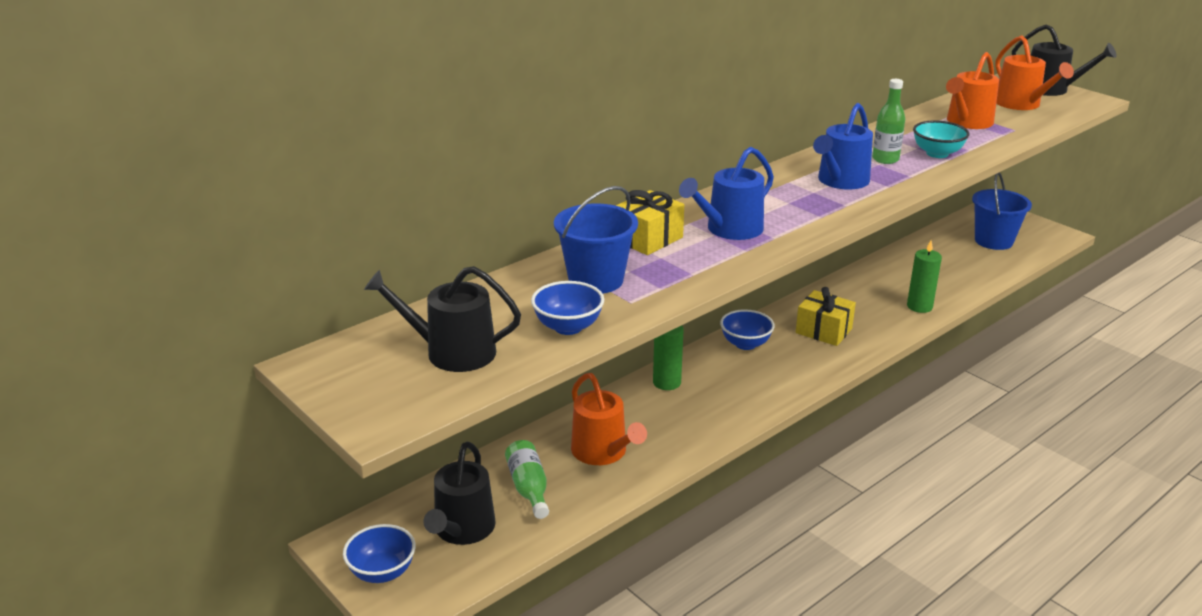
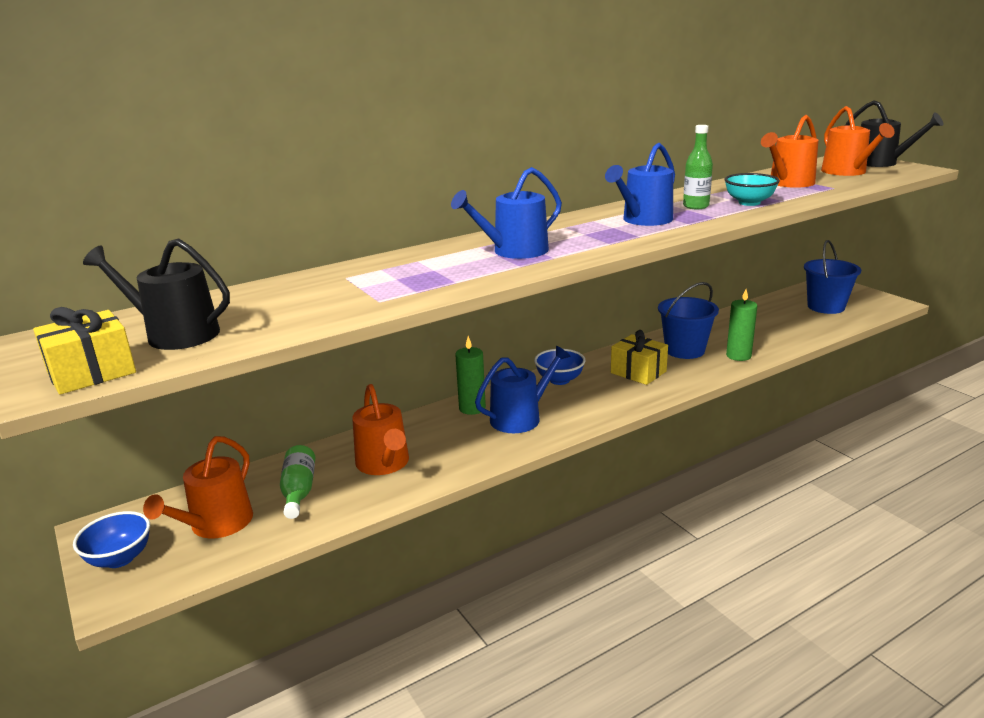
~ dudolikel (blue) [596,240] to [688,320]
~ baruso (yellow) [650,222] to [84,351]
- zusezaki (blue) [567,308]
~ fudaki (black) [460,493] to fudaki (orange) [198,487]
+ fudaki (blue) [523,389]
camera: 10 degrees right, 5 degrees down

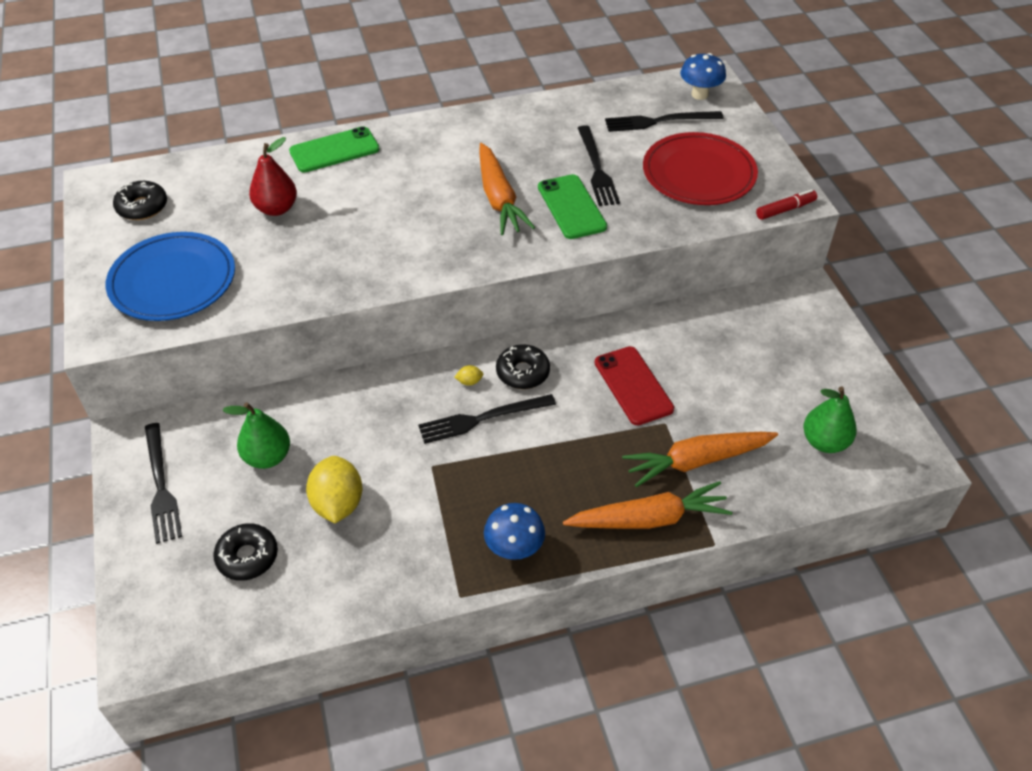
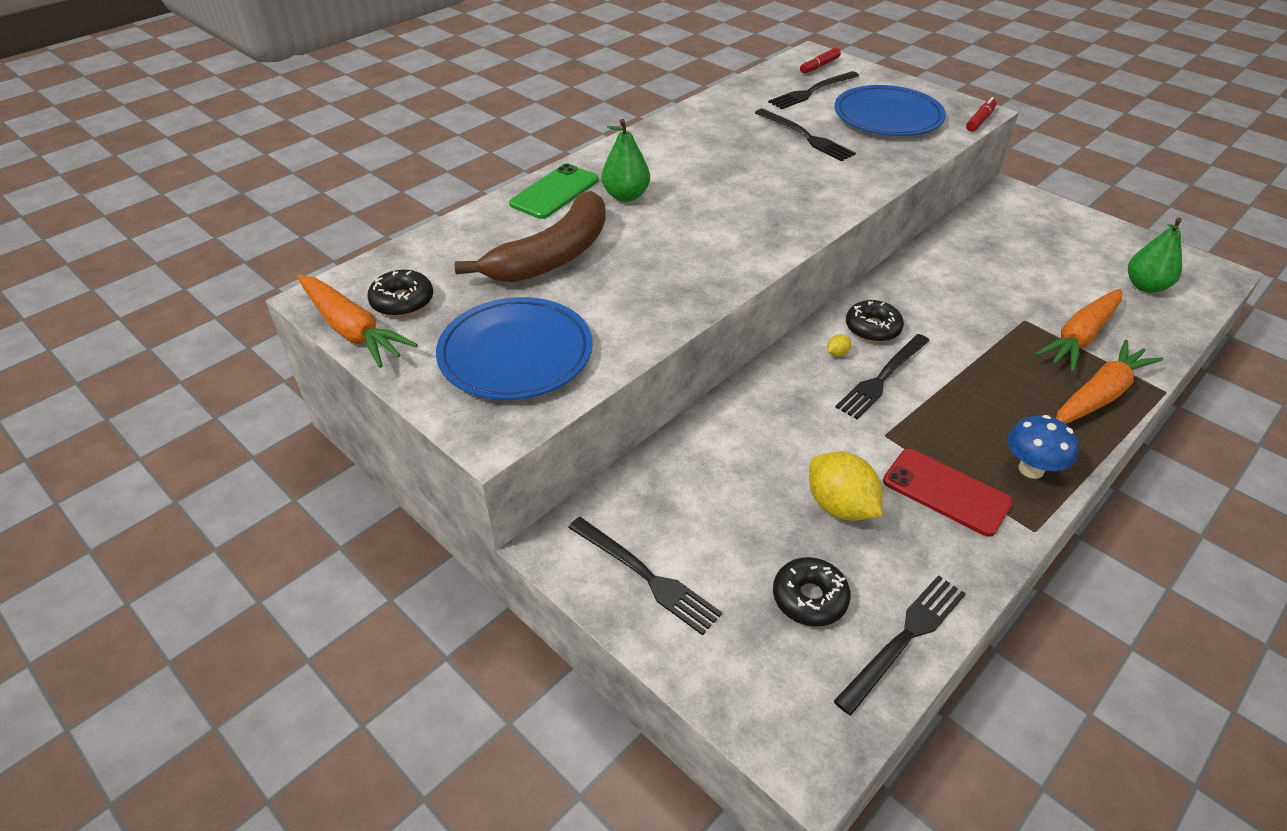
~ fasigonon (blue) [703,76] to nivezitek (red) [820,60]
~ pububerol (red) [700,168] to pububerol (blue) [890,110]
~ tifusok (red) [273,176] to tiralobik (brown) [530,236]
~ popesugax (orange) [507,189] to [357,321]
- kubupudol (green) [572,206]
~ kubupudol (red) [634,385] to [948,493]
~ tifusok (green) [256,435] to [625,160]
+ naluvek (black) [900,645]
camera: 30 degrees left, 5 degrees down

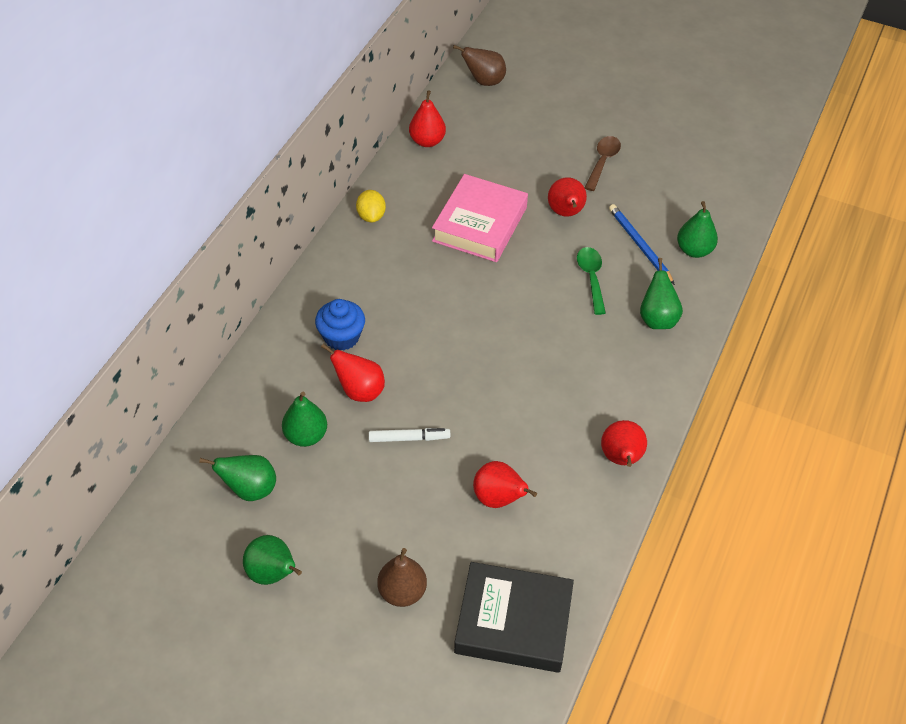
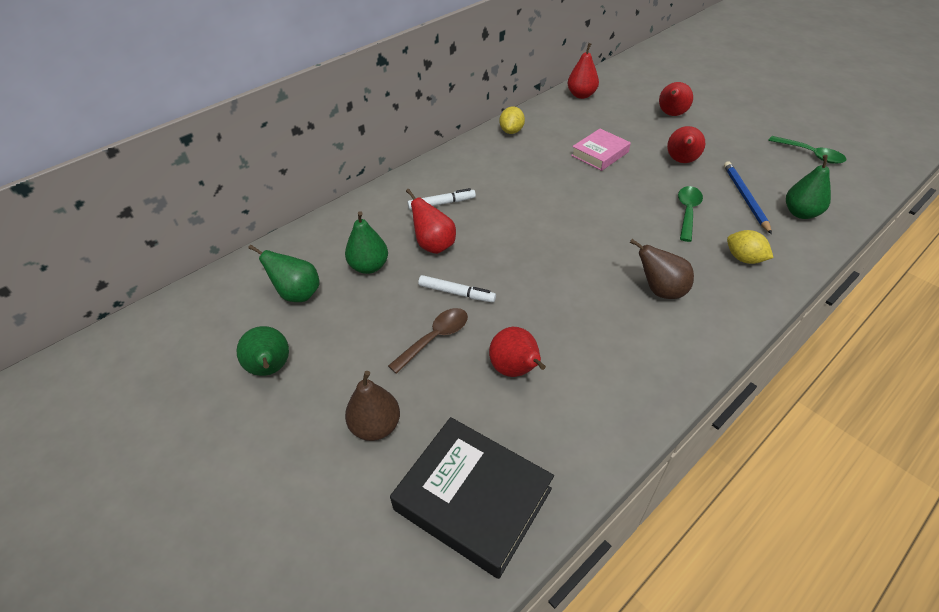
~ tifusok (brown) [479,65] to [662,269]
~ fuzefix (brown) [603,163] to [428,341]
~ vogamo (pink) [480,218] = [601,150] x0.61
~ tifusok (green) [661,293] to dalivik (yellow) [750,247]
~ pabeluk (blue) [340,324] to nivezitek (white) [441,199]
~ tifusok (red) [624,443] to [676,99]
+ fuzefix (green) [807,150]
camera: 25 degrees right, 5 degrees down

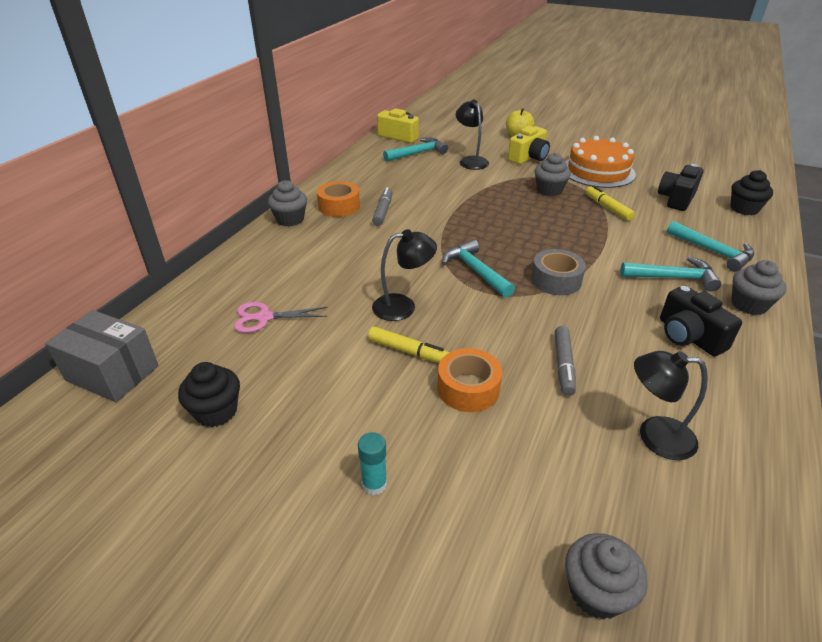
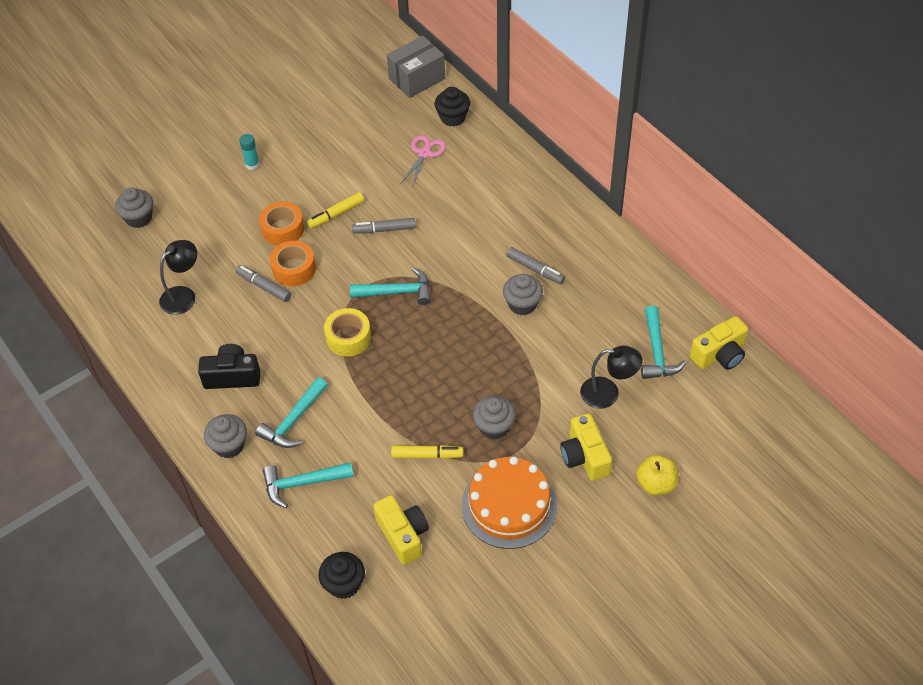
~ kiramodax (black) [681,187] to kiramodax (yellow) [401,530]
~ pabeluk (grey) [287,203] to [523,294]
~ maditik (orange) [338,199] to [293,263]
~ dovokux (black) [404,275] to nivezitek (grey) [384,226]
~ maditik (grey) [558,272] to maditik (yellow) [347,332]
~ pabeluk (black) [209,394] to [452,106]
camera: 120 degrees right, 15 degrees up

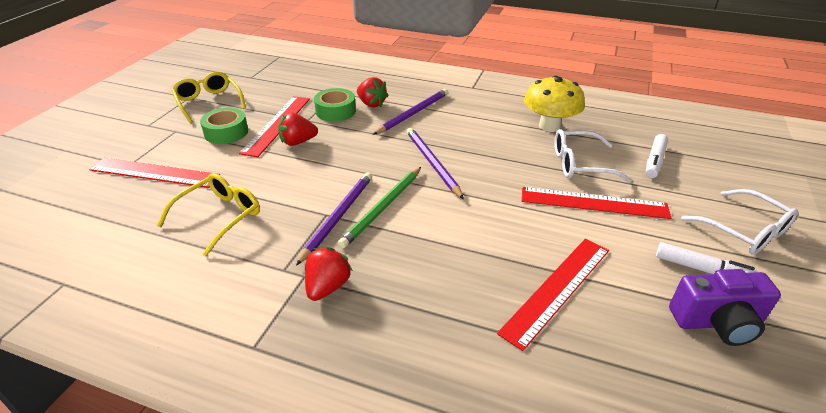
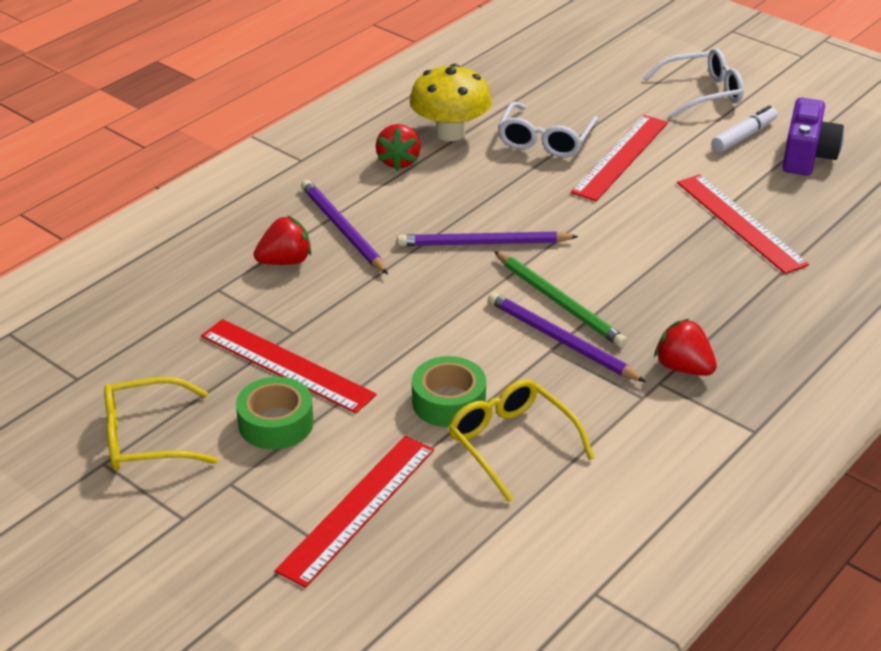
~ maditik (green) [335,105] to [449,391]
~ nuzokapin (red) [298,129] to [398,147]
- nivezitek (white) [656,156]
camera: 70 degrees left, 0 degrees up

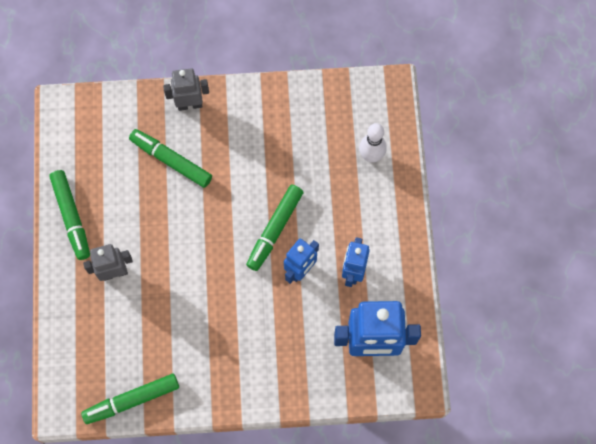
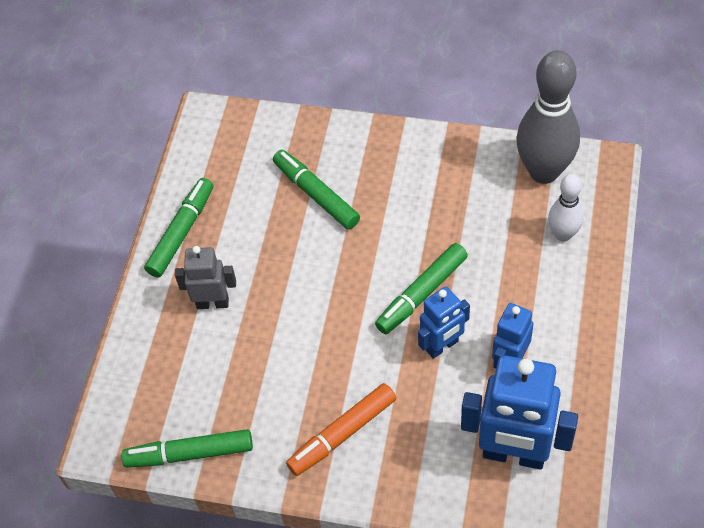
- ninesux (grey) [186,89]
~ nivezitek (green) [69,215] = [178,227] 150 degrees counterclockwise
+ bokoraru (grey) [548,117]
+ nivezitek (orange) [341,429]
camera: 20 degrees right, 15 degrees down

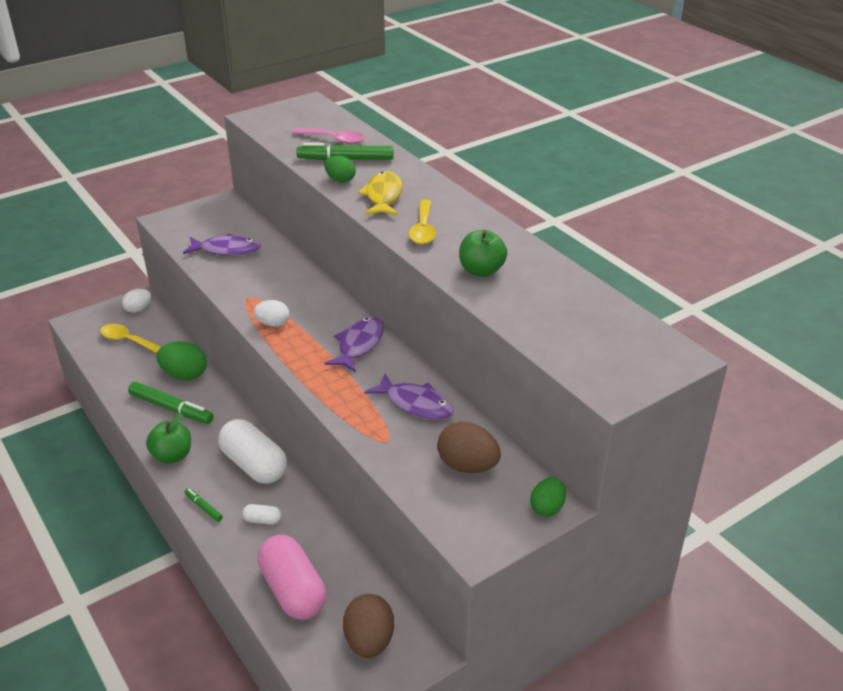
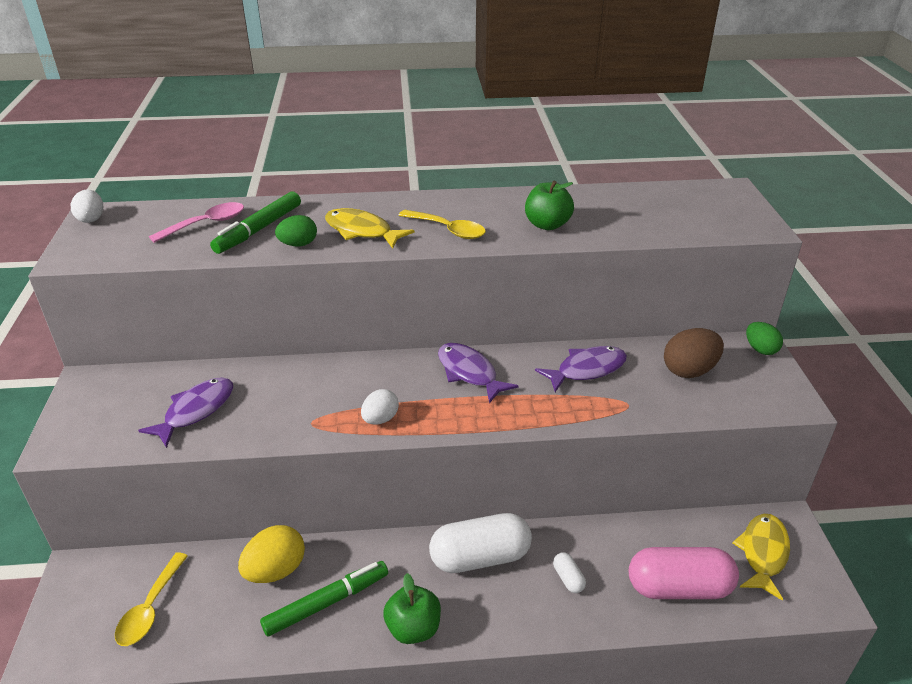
~ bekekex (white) [136,301] to [87,206]
~ fuzefix (yellow) [130,338] = [151,599] 45 degrees counterclockwise
~ bekekex (green) [181,360] to bekekex (yellow) [271,554]
- nivezitek (green) [203,505]
~ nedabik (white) [262,514] = [569,572] 60 degrees counterclockwise
~ bekekex (brown) [368,626] to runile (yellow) [761,557]
camera: 60 degrees left, 0 degrees up

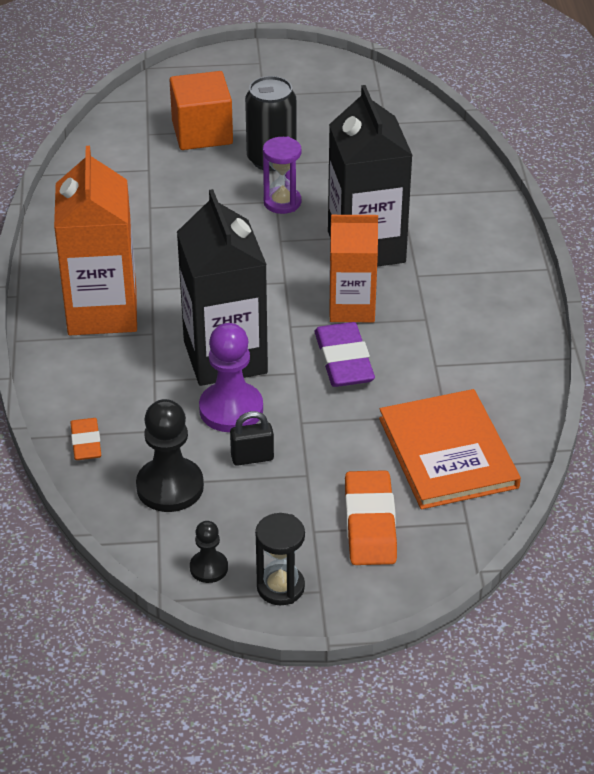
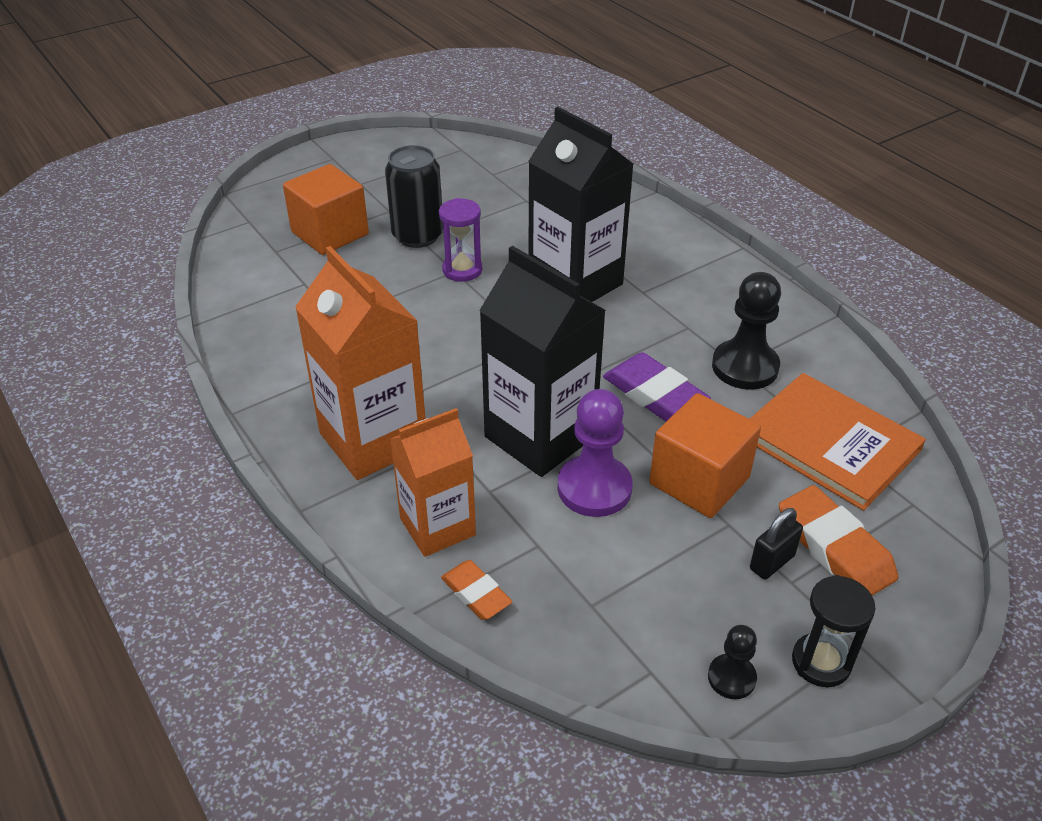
~ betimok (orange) [353,268] to [433,482]
~ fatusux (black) [170,455] to [746,331]
~ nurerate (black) [252,438] to [776,543]
+ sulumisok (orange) [705,455]
camera: 30 degrees left, 0 degrees up

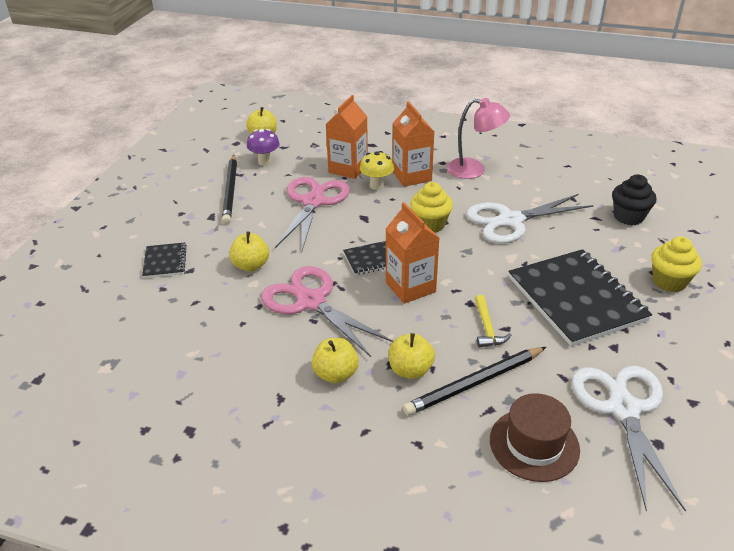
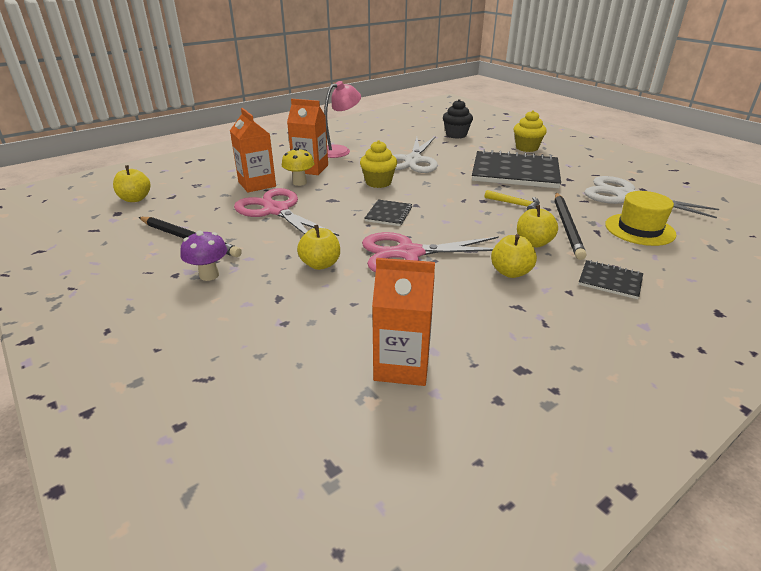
~ fasigonon (purple) [263,147] to [203,256]
~ betimok (orange) [412,253] to [403,322]
~ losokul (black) [164,260] to [610,279]
~ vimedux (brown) [535,437] to vimedux (yellow) [641,218]
camera: 55 degrees left, 5 degrees down

